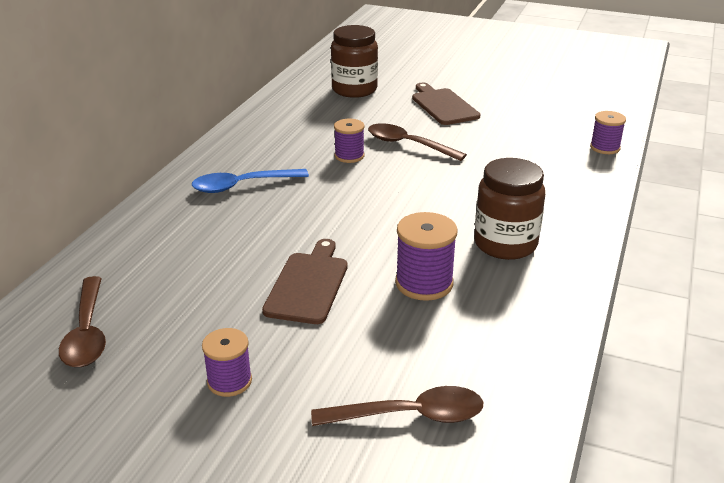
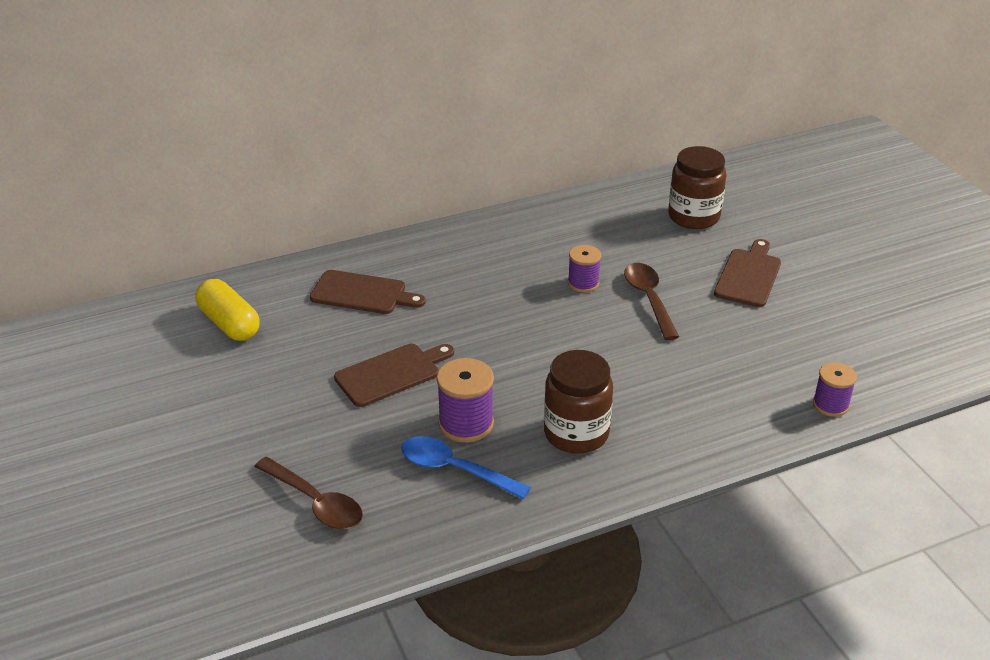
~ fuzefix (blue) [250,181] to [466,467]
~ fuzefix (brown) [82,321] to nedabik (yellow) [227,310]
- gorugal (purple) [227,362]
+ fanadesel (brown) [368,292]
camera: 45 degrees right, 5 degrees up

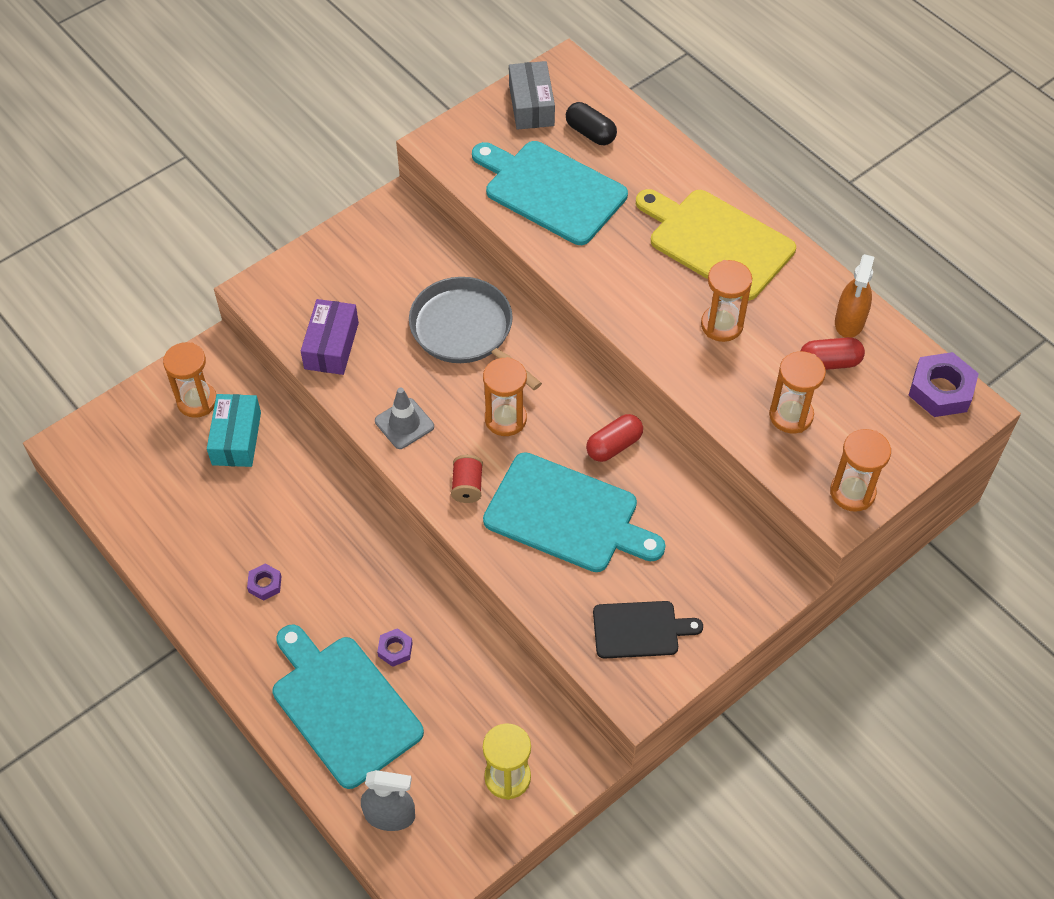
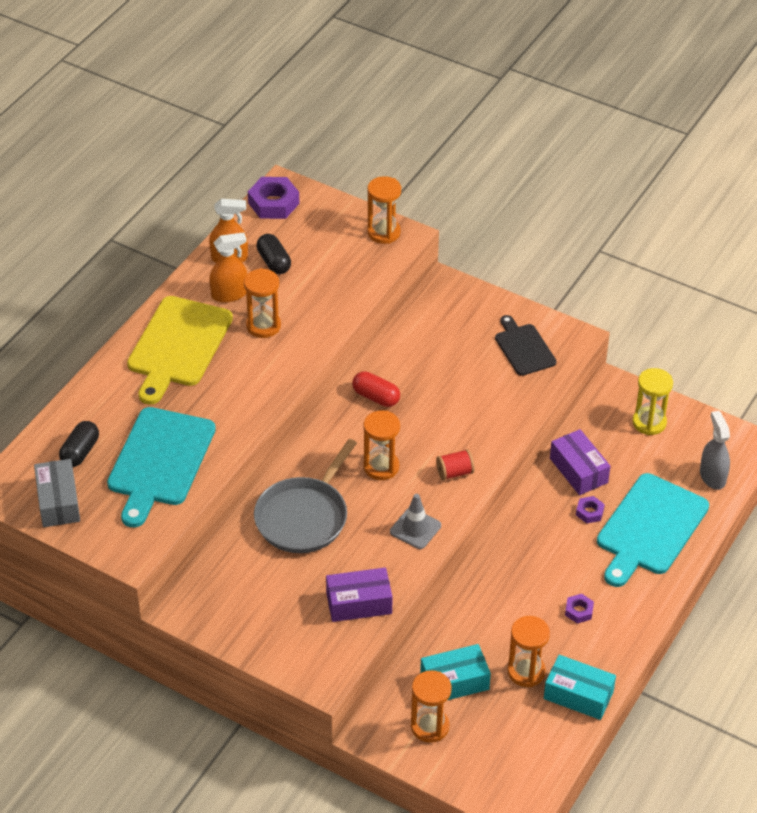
~ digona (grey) [532,95] = [57,493] 75 degrees counterclockwise
~ nedabik (red) [832,353] to nedabik (black) [273,254]
~ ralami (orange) [797,392] to [529,651]
- fanadesel (turquoise) [574,512]
+ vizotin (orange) [228,267]
+ digona (purple) [580,462]
+ digona (turquoise) [580,687]
camera: 110 degrees left, 10 degrees down

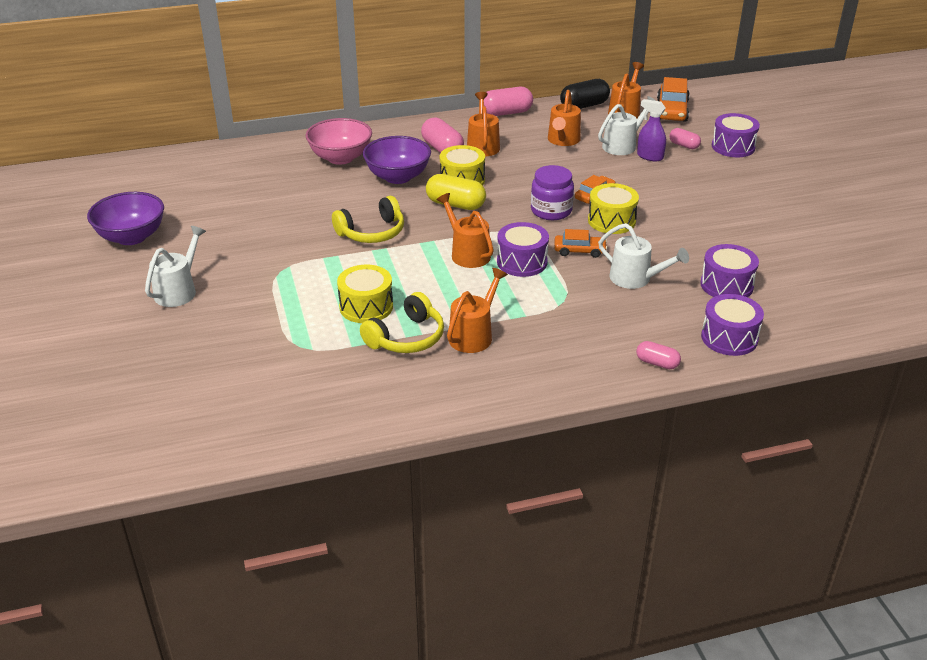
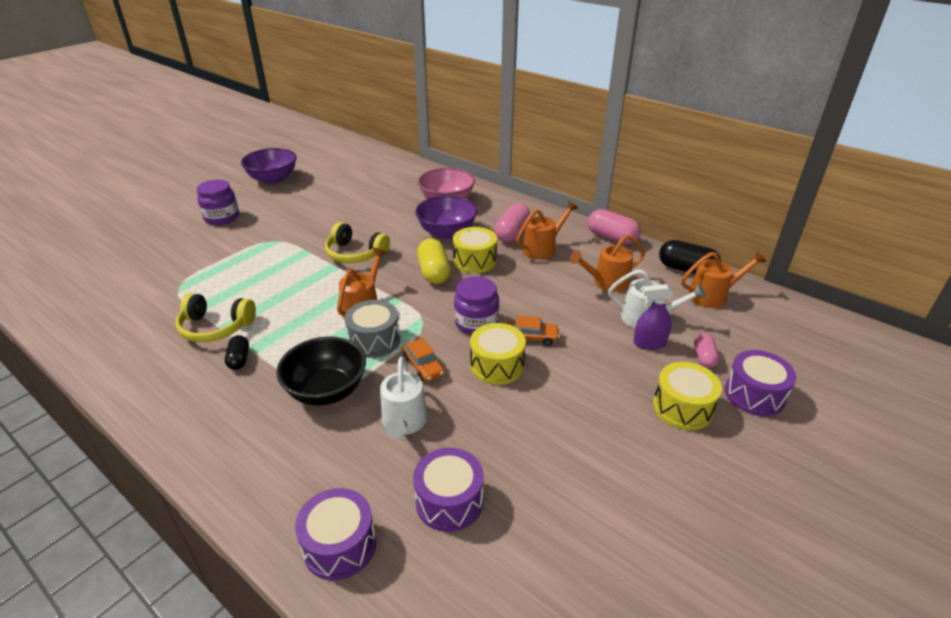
- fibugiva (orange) [673,99]
~ vizotin (purple) [651,130] = [653,317] 90 degrees counterclockwise
~ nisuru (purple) [523,249] to nisuru (grey) [372,329]
~ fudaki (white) [175,266] to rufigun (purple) [218,202]
~ nisuru (yellow) [365,294] to [687,396]
~ fudaki (orange) [477,310] to nedabik (black) [237,352]
- nedabik (pink) [658,355]
+ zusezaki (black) [321,371]
camera: 55 degrees right, 0 degrees up

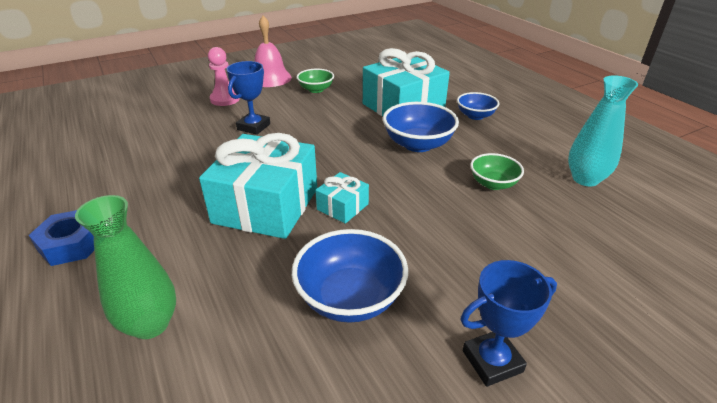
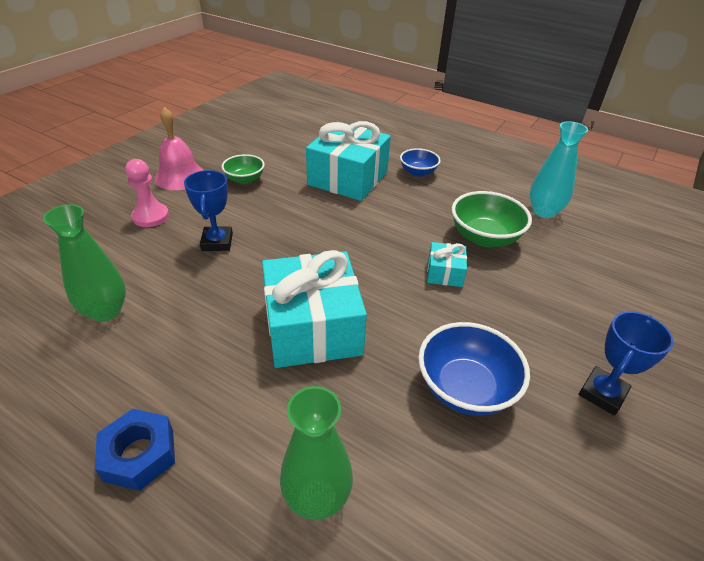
- zusezaki (blue) [421,127]
~ zusezaki (green) [497,171] = [492,219] x1.62
~ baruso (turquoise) [342,198] to [447,264]
+ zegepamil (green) [84,263]
camera: 30 degrees left, 5 degrees up

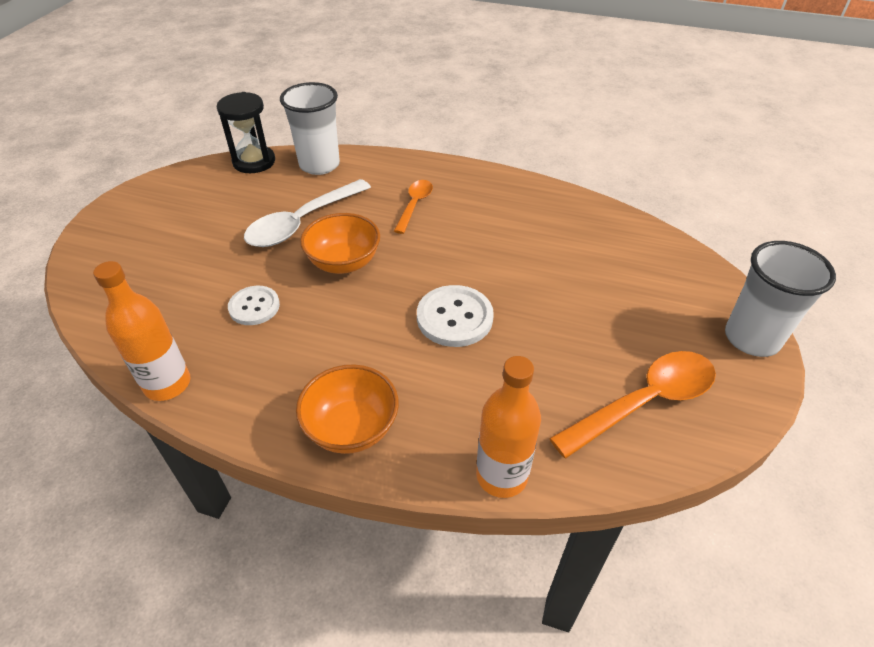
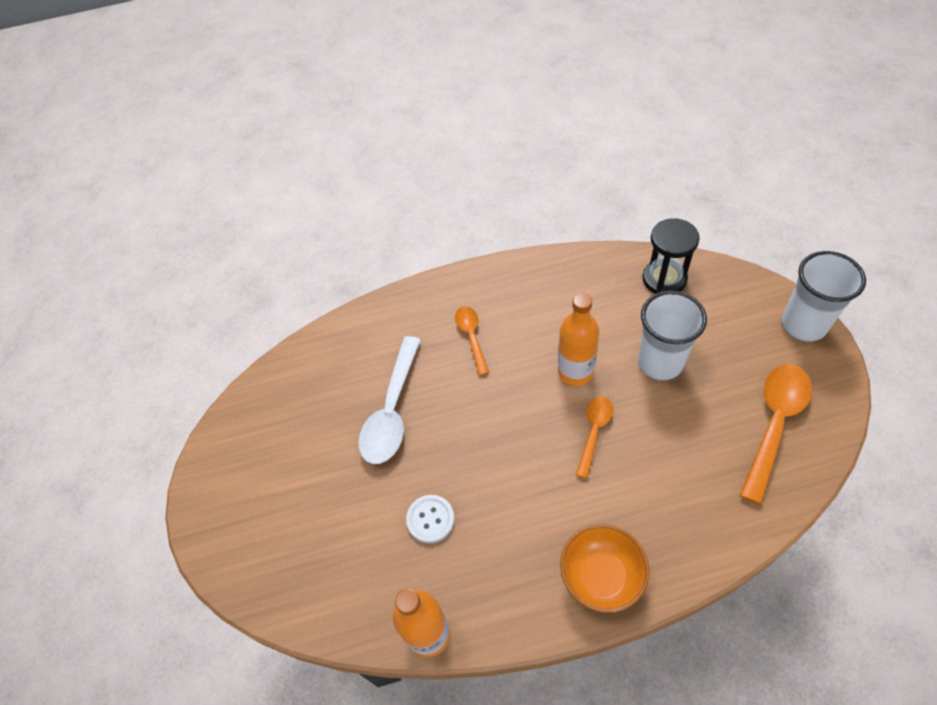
~ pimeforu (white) [310,128] to [672,336]
~ ralami (black) [246,132] to [671,256]
- zusezaki (orange) [340,243]
~ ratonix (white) [455,316] to fuzefix (orange) [594,437]
~ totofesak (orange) [508,427] to [579,339]
camera: 25 degrees left, 10 degrees up

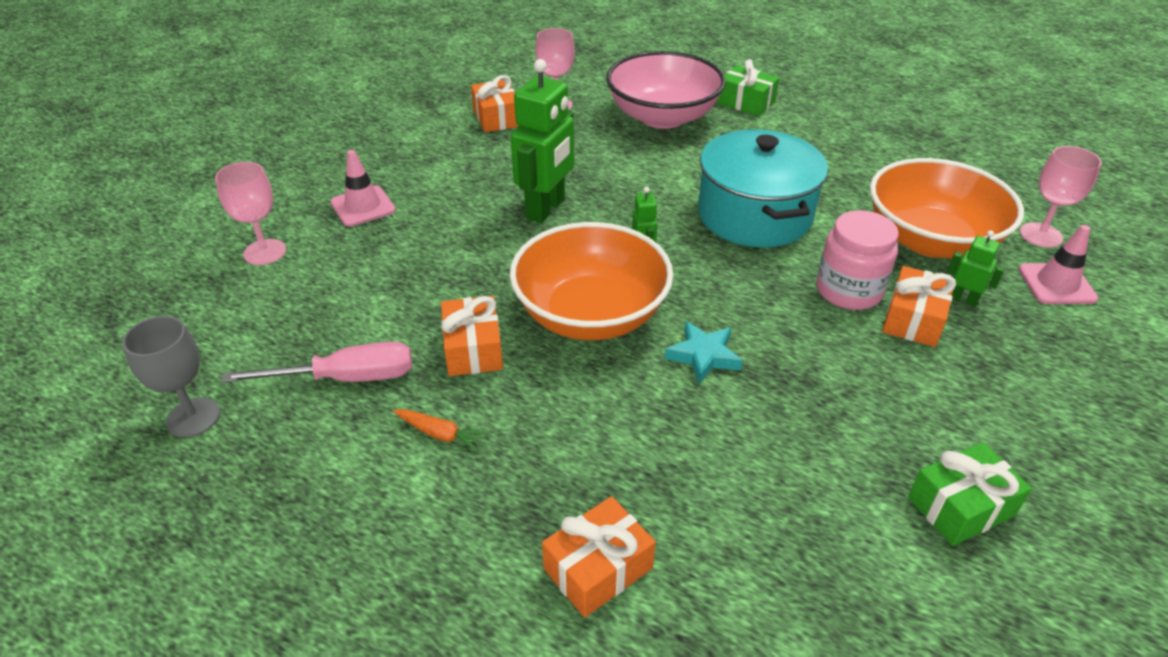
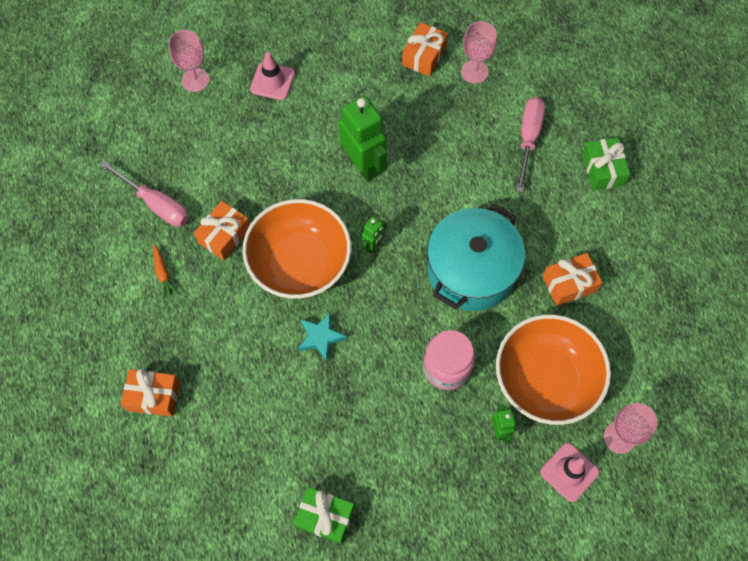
~ zusezaki (pink) [666,90] to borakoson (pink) [530,145]
~ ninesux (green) [542,141] = [362,139] 105 degrees counterclockwise
~ baruso (orange) [919,306] to [572,279]
- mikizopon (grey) [171,376]
camera: 45 degrees right, 25 degrees up

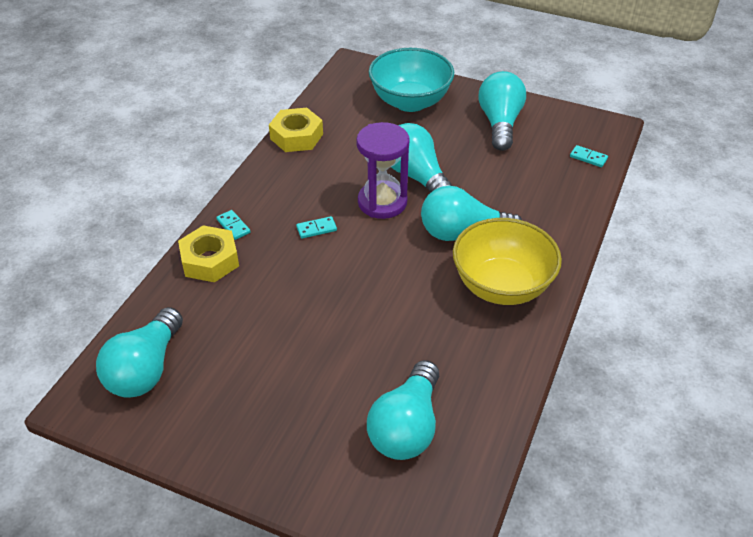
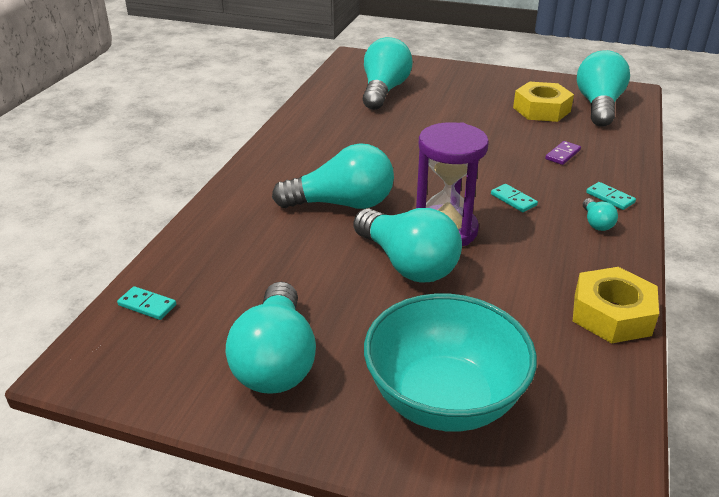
~ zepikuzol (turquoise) [316,227] = [514,198] 75 degrees clockwise
- zusezaki (yellow) [507,261]
~ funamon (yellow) [208,253] to [543,102]
+ zepikuzol (purple) [563,153]
+ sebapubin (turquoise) [600,214]
camera: 175 degrees right, 10 degrees down

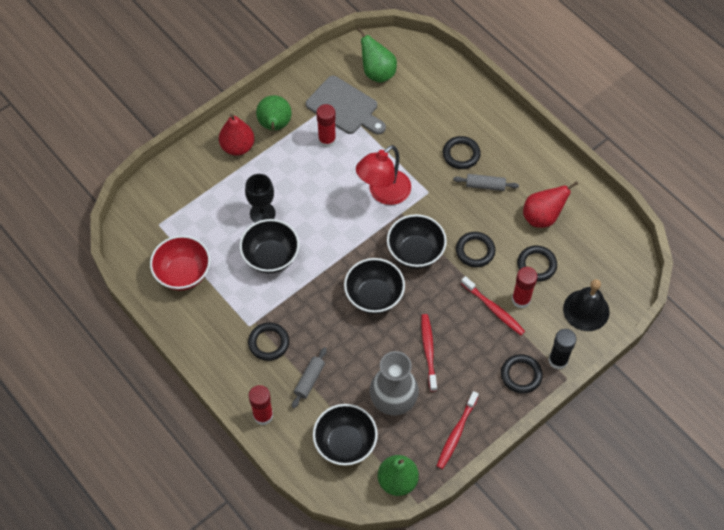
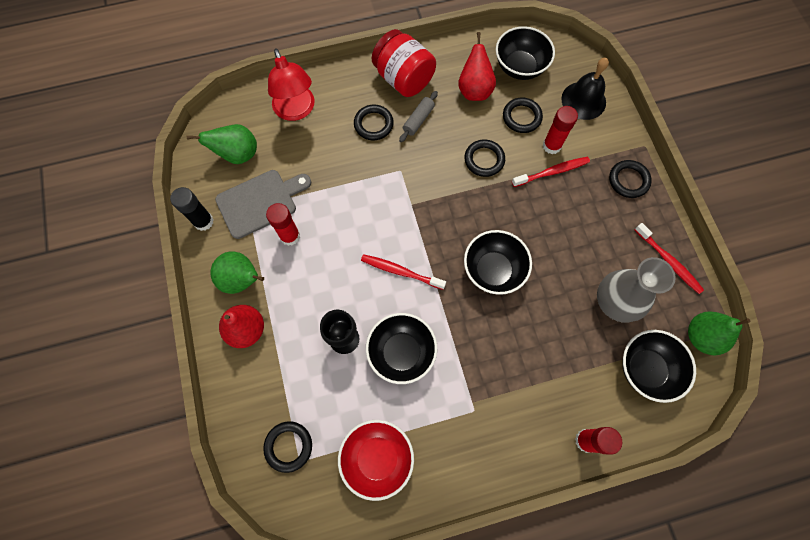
~ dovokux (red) [383,175] to [291,84]
~ zusezaki (black) [417,241] to [525,53]
~ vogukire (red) [429,353] to [403,272]
~ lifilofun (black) [268,342] to [287,447]
~ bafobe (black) [562,349] to [192,209]
- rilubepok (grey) [309,377]
+ rufigun (red) [404,63]
camera: 65 degrees left, 10 degrees up

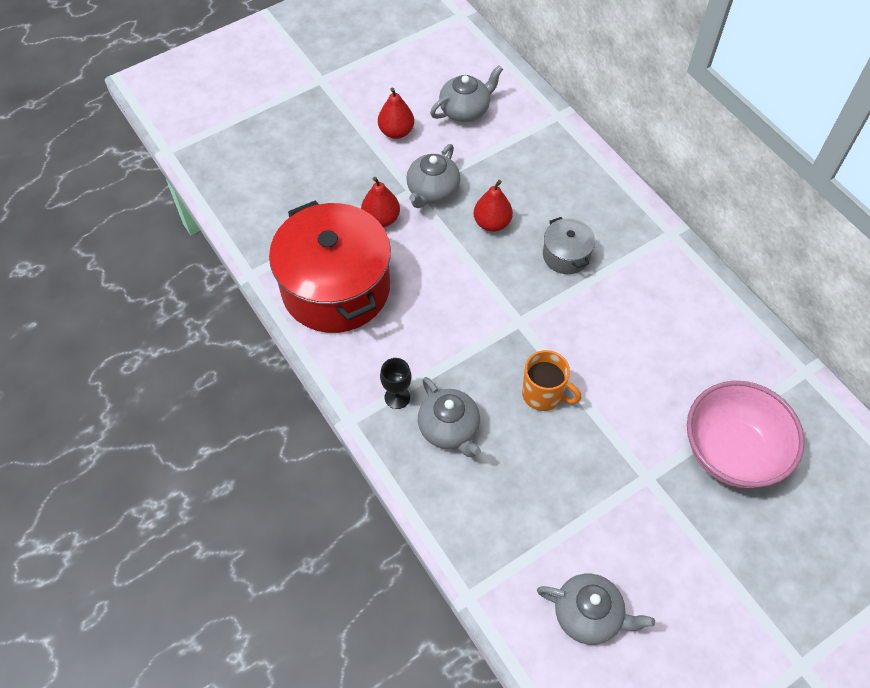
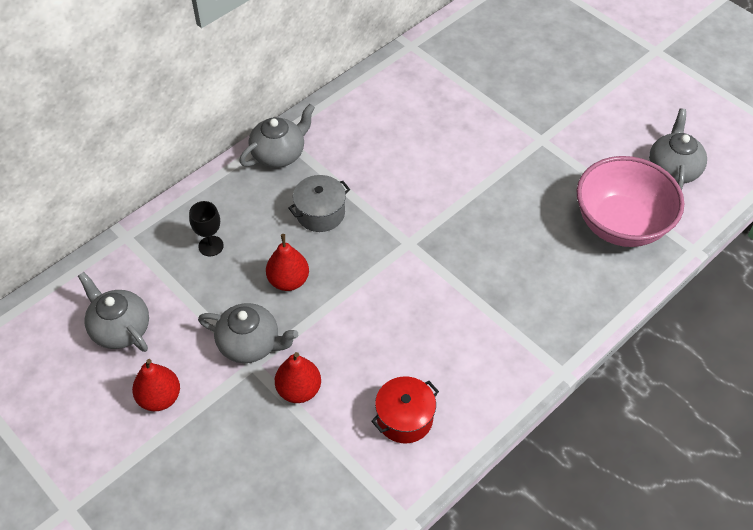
~ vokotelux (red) [330,267] = [405,409] x0.45
- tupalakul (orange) [551,380]
~ mikizopon (black) [395,383] to [206,228]
~ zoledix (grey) [449,417] to [277,136]
~ zusezaki (pink) [746,434] to [630,201]
camera: 100 degrees left, 5 degrees down

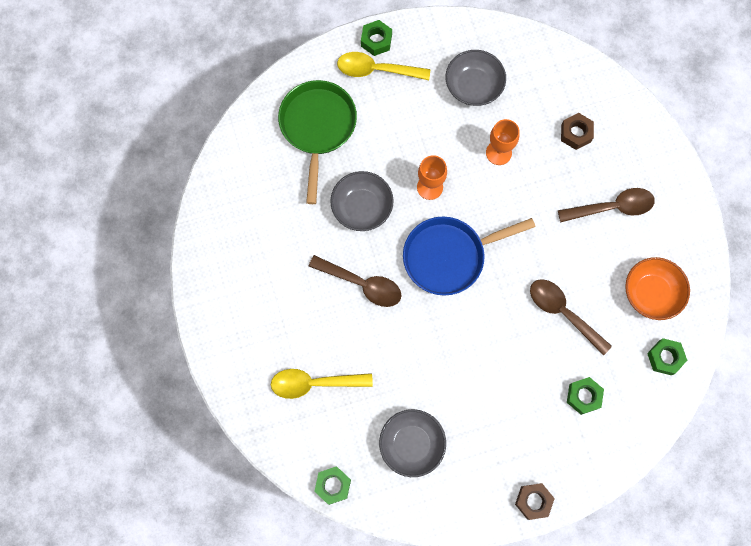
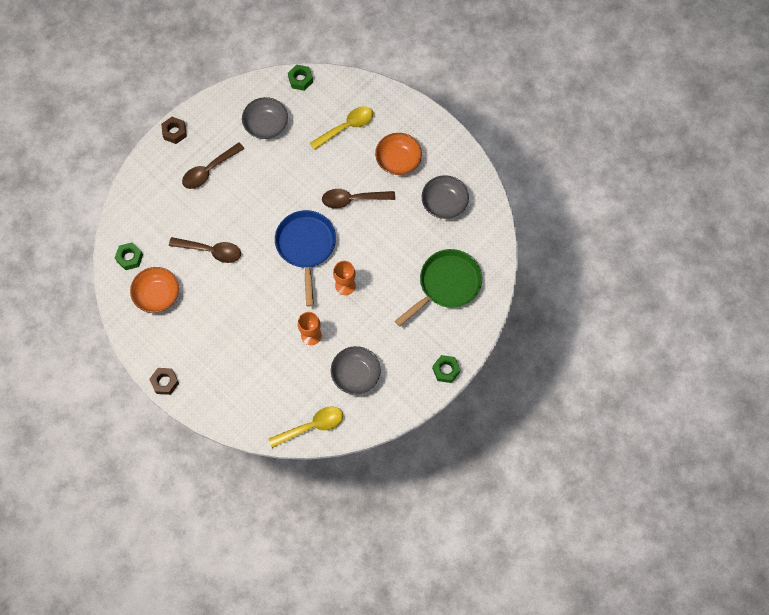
~ fuzefix (yellow) [383,66] to [305,427]
~ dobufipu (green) [317,142] = [438,288] 105 degrees counterclockwise
~ funamon (brown) [577,131] to [164,381]
~ zusezaki (grey) [362,201] to [445,197]
~ fuzefix (brown) [606,205] to [213,165]
~ dobufipu (blue) [469,256] = [305,258] 45 degrees counterclockwise
- funamon (green) [585,396]
+ zusezaki (orange) [398,154]
camera: 150 degrees right, 5 degrees down

